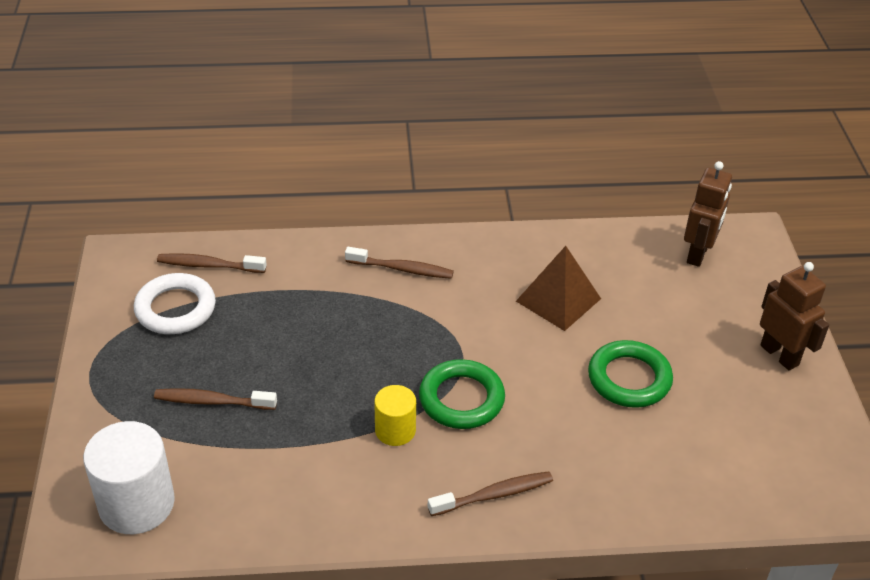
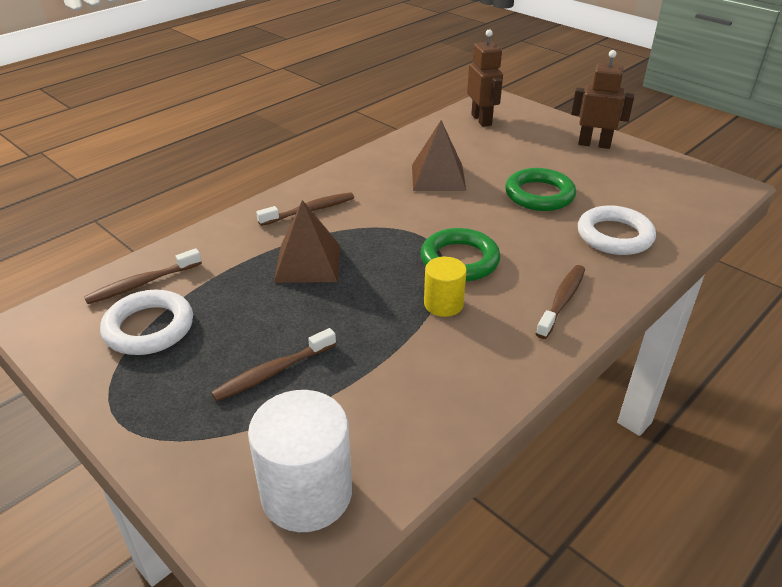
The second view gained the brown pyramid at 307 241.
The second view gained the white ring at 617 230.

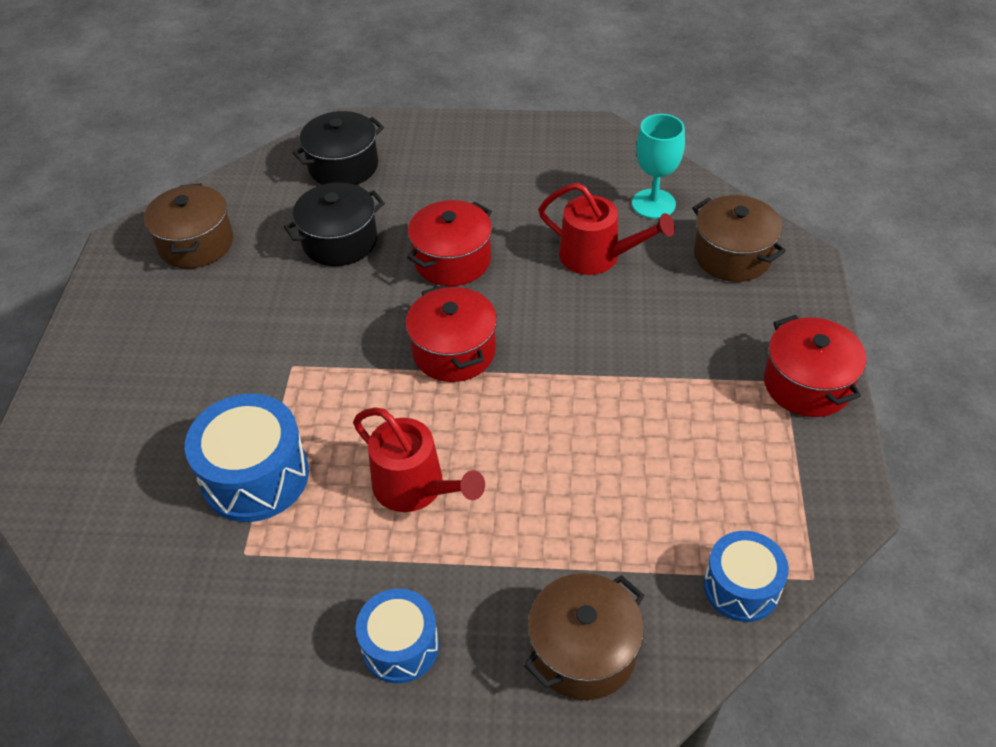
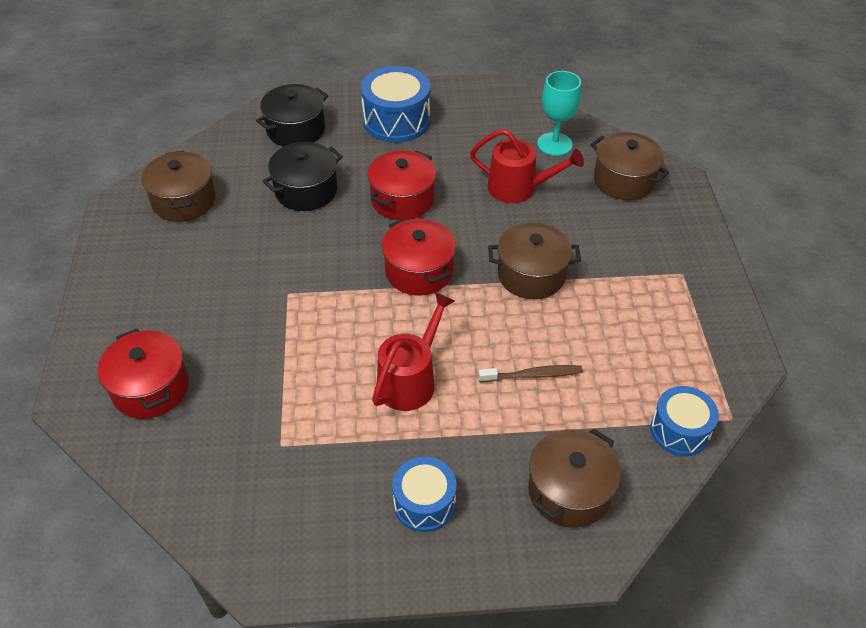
The red pot ended up elsewhere, having gone from 815 366 to 143 374.
The blue drum ended up elsewhere, having gone from 247 458 to 395 104.
The red watering can at 419 460 ended up facing another way, 90 degrees counterclockwise from before.
The second view gained the brown toothbrush at 530 373.
The second view gained the brown pot at 534 260.

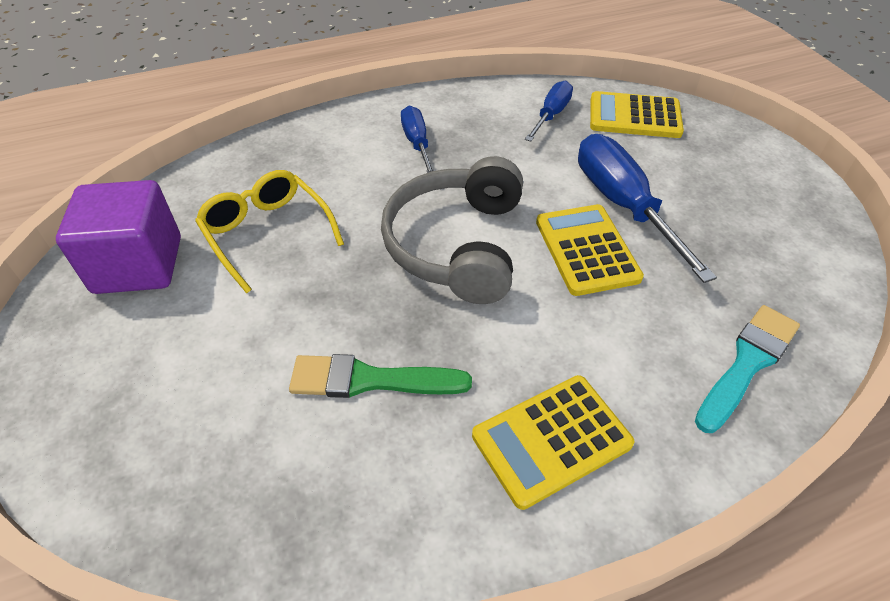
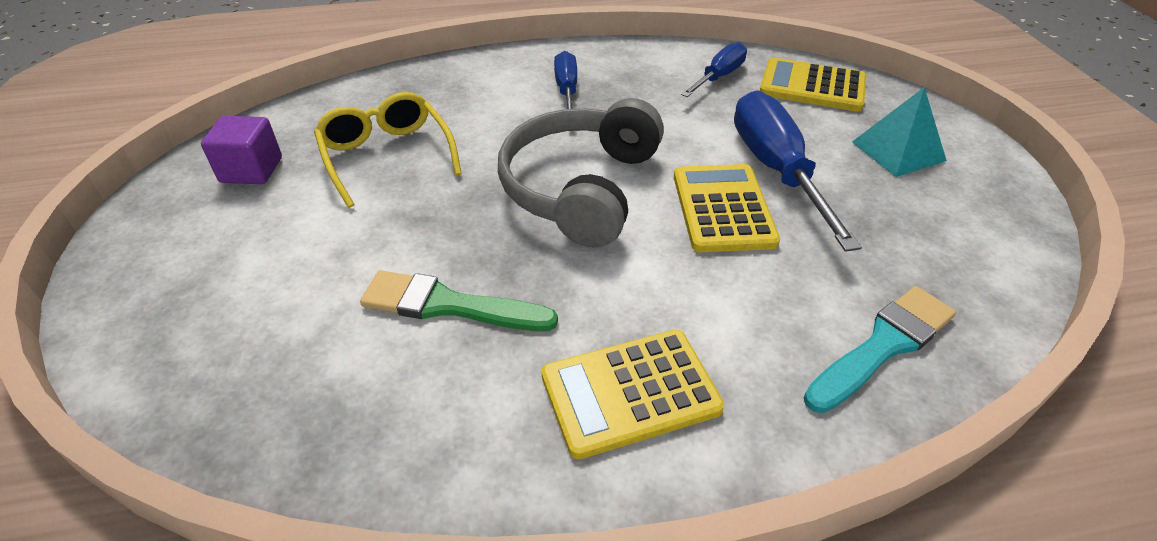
The size of the purple cube at 118 237 changed by a factor of 0.61.
The second view gained the turquoise pyramid at 899 132.

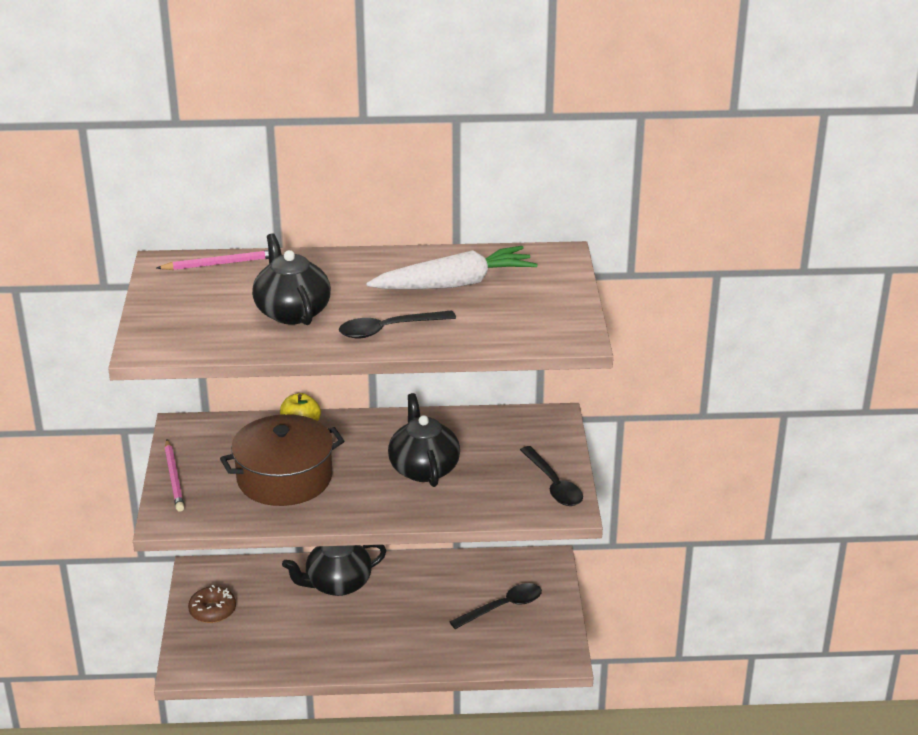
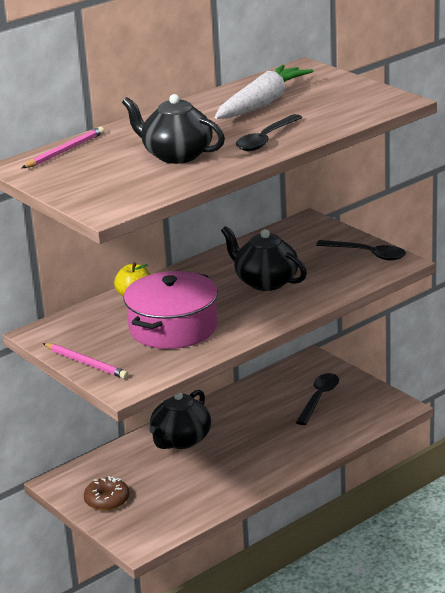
What was the brown pot at 282 460 turned into the pink pot at 171 310.

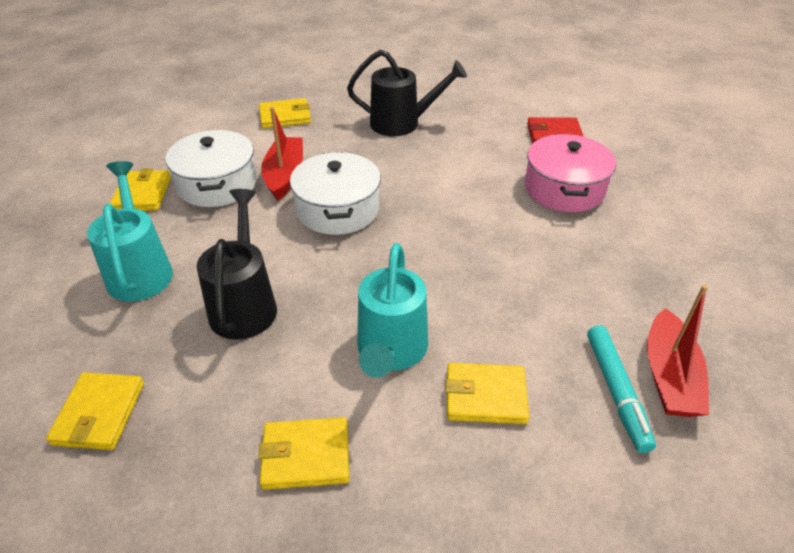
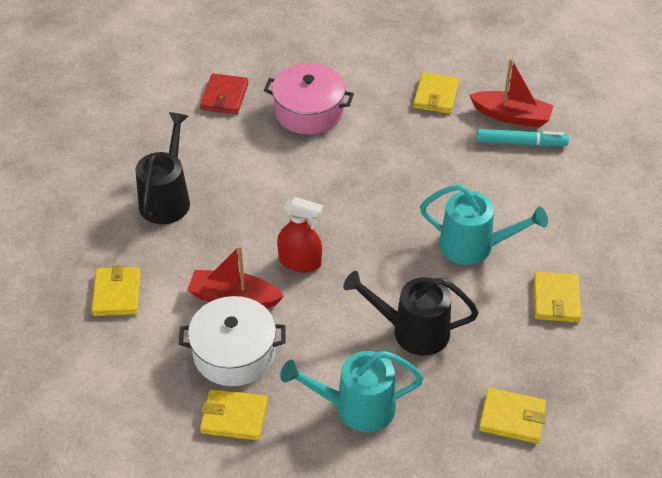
Where the white pot stood at 335 193, the red spray bottle came to stand at 300 235.
The yellow wallet ended up elsewhere, having gone from 487 393 to 436 93.

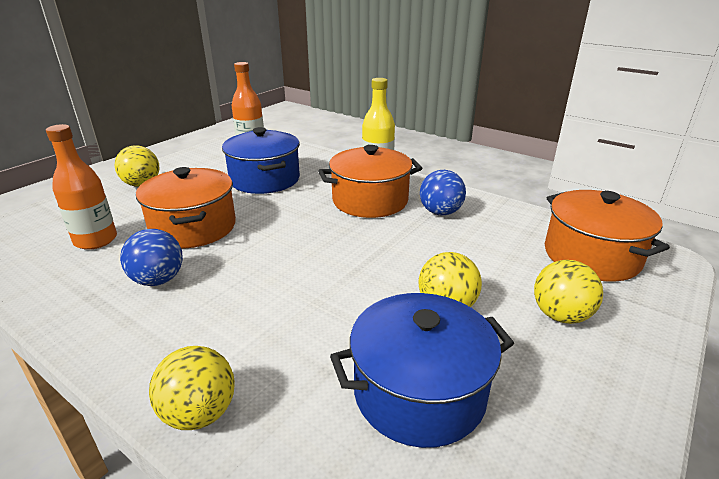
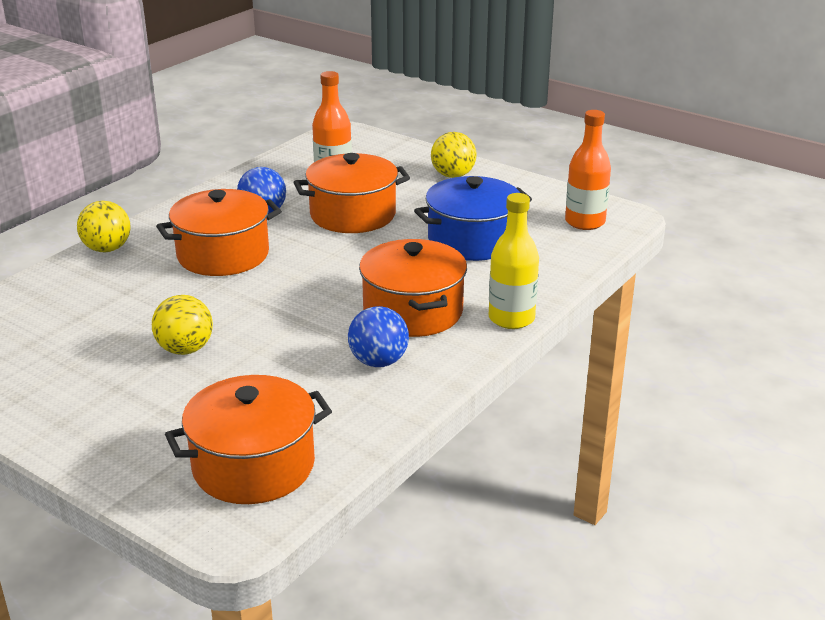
The second view gained the orange pot at 218 232.
The second view lost the blue pot at 422 370.
The second view lost the yellow ball at 568 292.

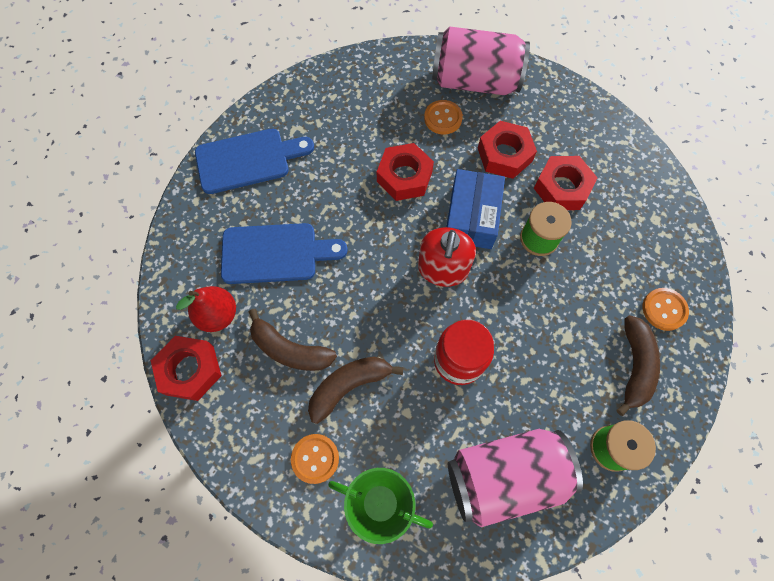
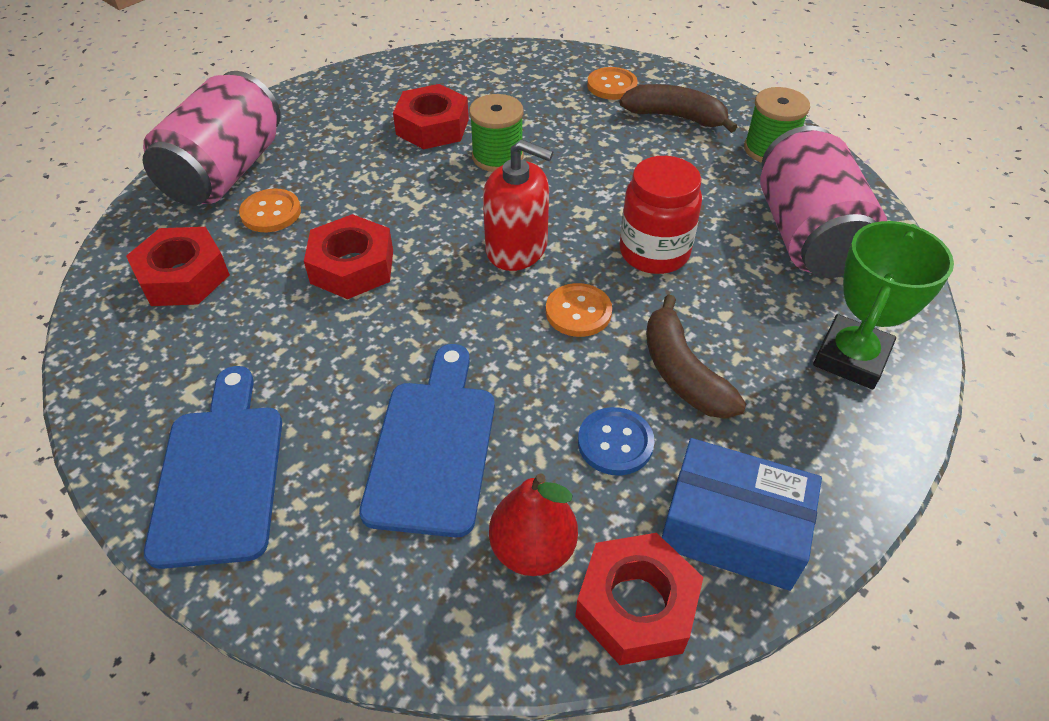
The red nut ended up elsewhere, having gone from 507 150 to 178 266.
The orange button ended up elsewhere, having gone from 315 459 to 579 310.
Where the brown banana stood at 293 340, the blue button came to stand at 616 441.
The blue box ended up elsewhere, having gone from 475 209 to 742 514.

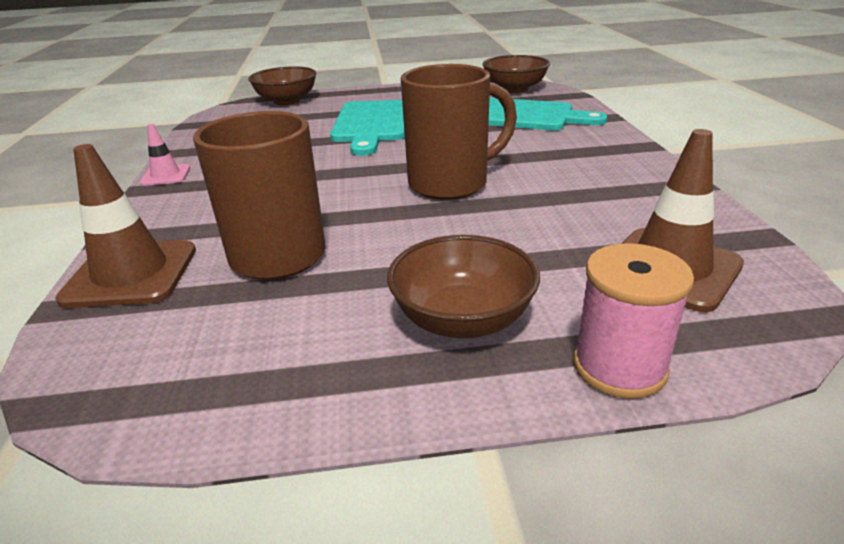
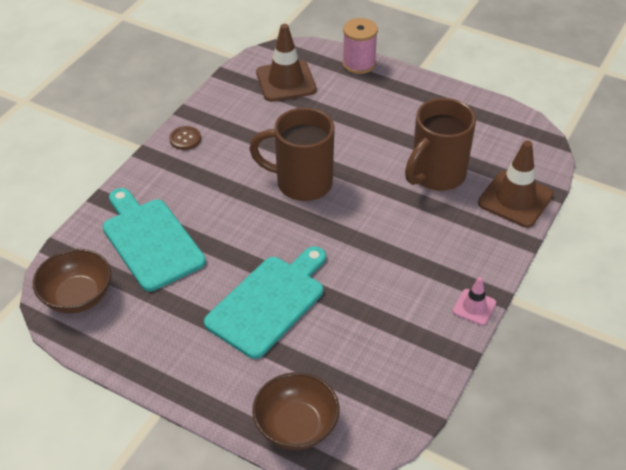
The second view gained the brown button at 185 138.
The second view lost the brown bowl at 463 286.

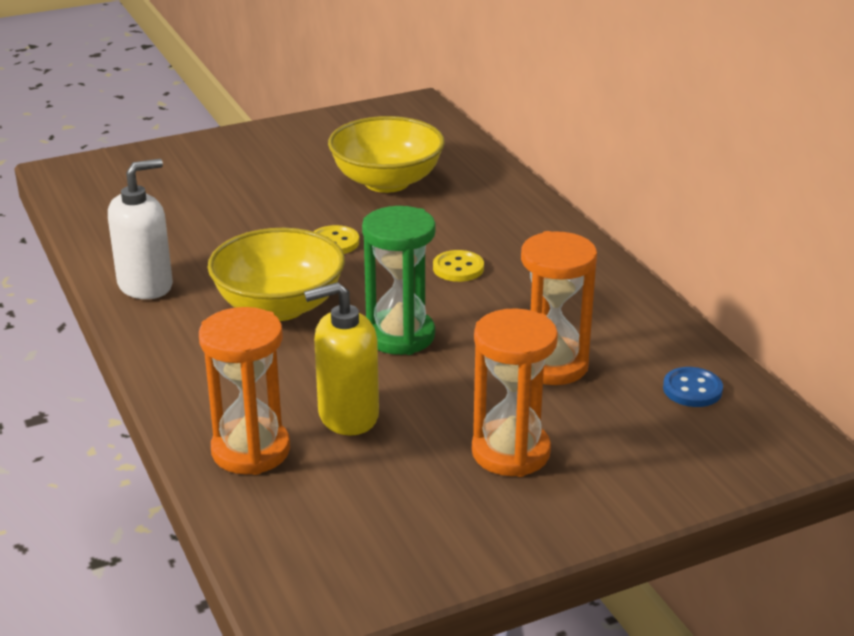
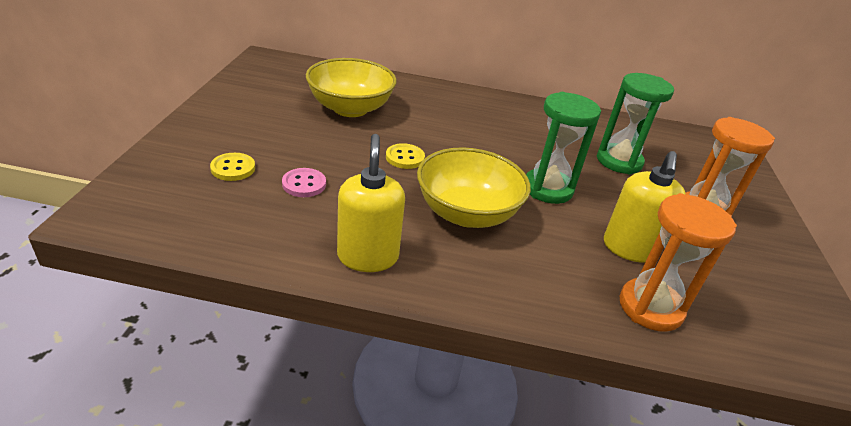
The yellow button ended up elsewhere, having gone from 458 266 to 232 167.
The second view gained the pink button at 304 182.
What was the white soap dispenser at 140 229 turned into the yellow soap dispenser at 371 203.
What was the orange hourglass at 559 308 turned into the green hourglass at 635 124.
The second view lost the blue button at 693 387.

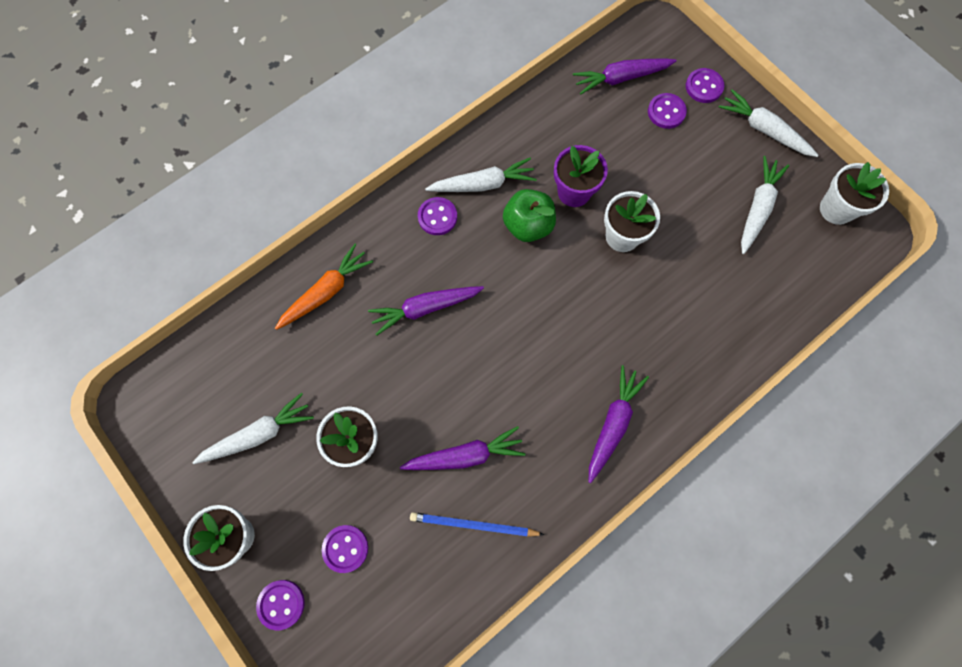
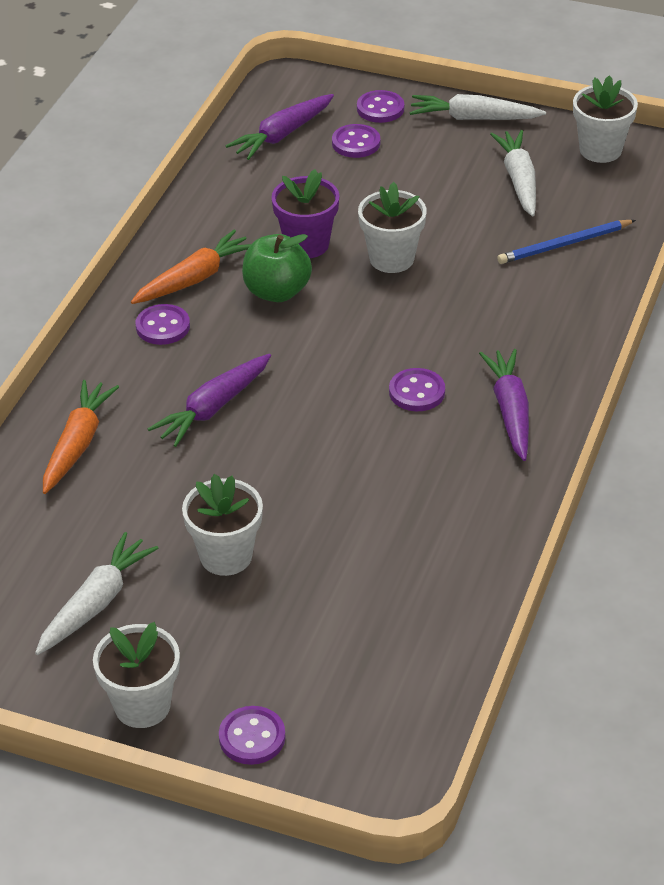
What was the white carrot at 481 174 turned into the orange carrot at 191 266.
The purple button ended up elsewhere, having gone from 345 549 to 417 389.
The blue pencil ended up elsewhere, having gone from 477 524 to 566 242.
The second view lost the purple carrot at 462 448.

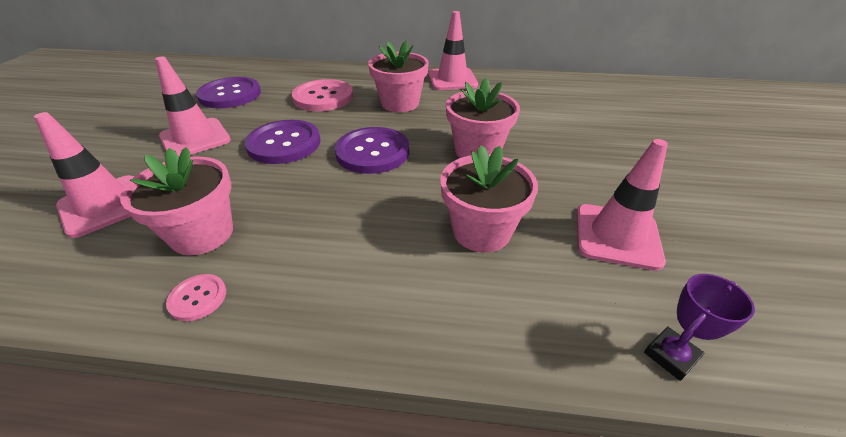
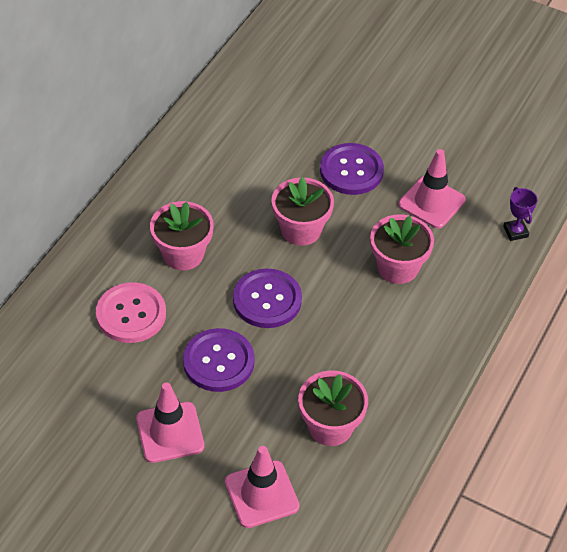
The purple button ended up elsewhere, having gone from 228 92 to 352 169.
The second view lost the pink button at 196 297.
The second view lost the pink traffic cone at 453 50.

